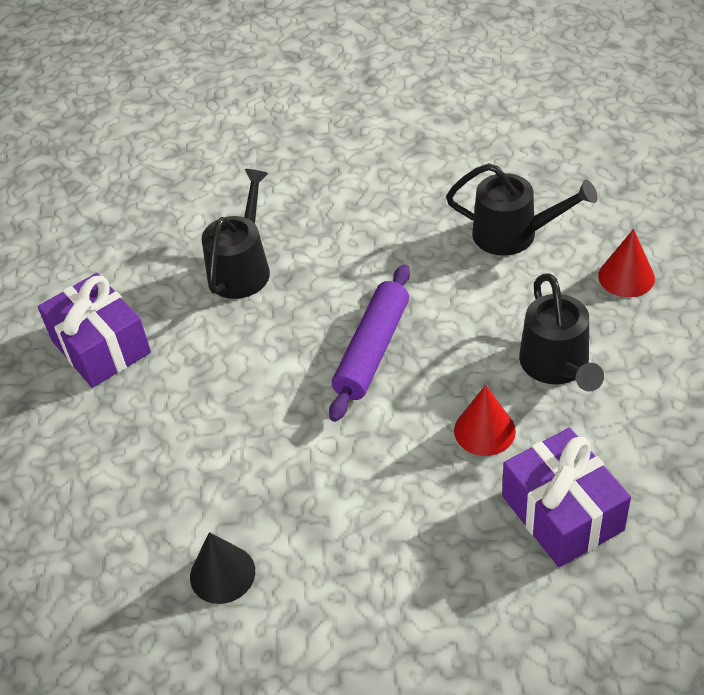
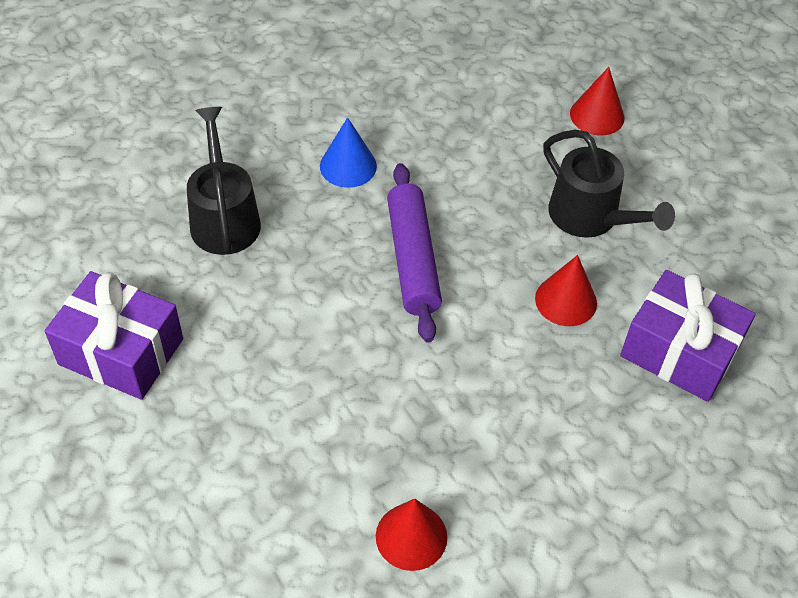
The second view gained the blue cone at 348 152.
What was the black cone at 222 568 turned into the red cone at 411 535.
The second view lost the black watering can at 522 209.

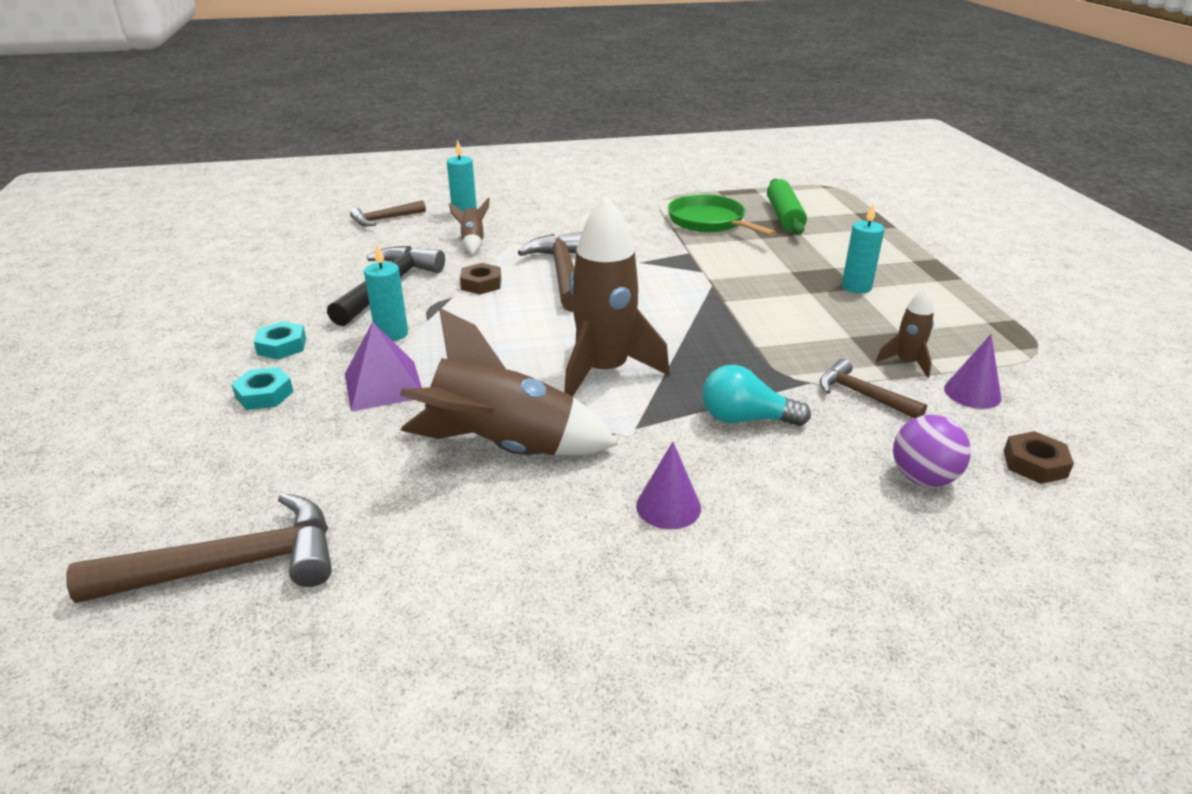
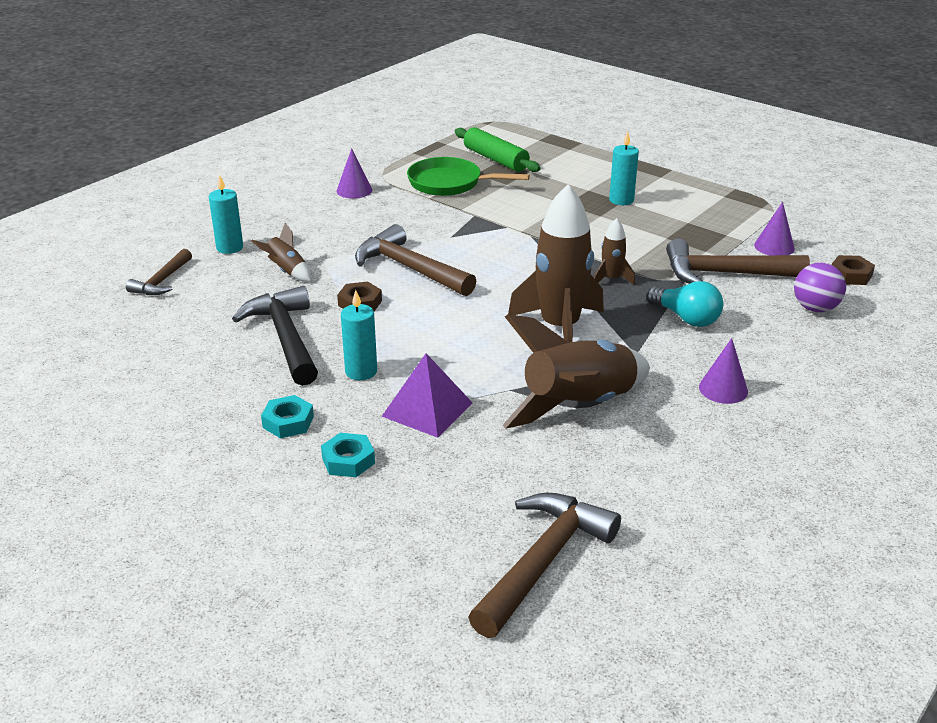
The second view gained the purple cone at 354 173.
The brown rocket ended up elsewhere, having gone from 905 332 to 614 251.
The turquoise light bulb at 756 395 ended up facing another way, 105 degrees counterclockwise from before.
The size of the brown hammer at 873 388 changed by a factor of 1.71.

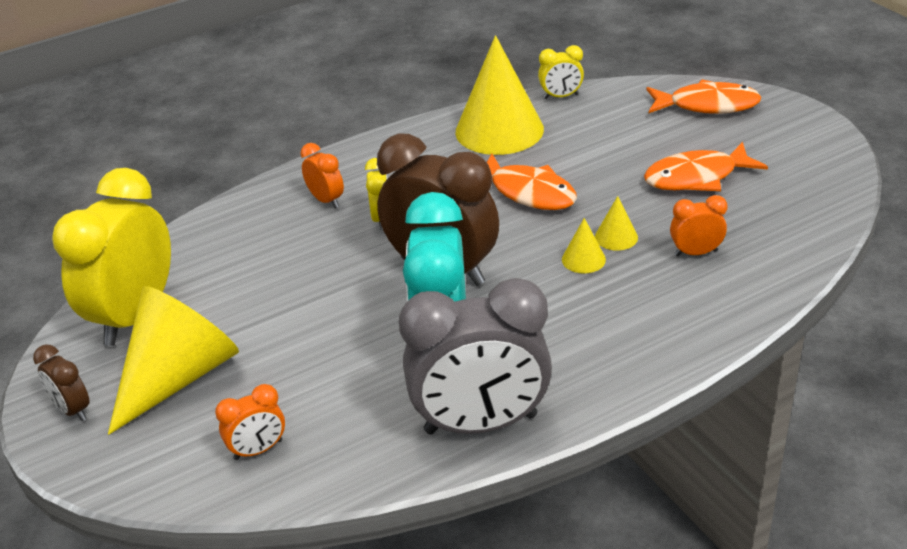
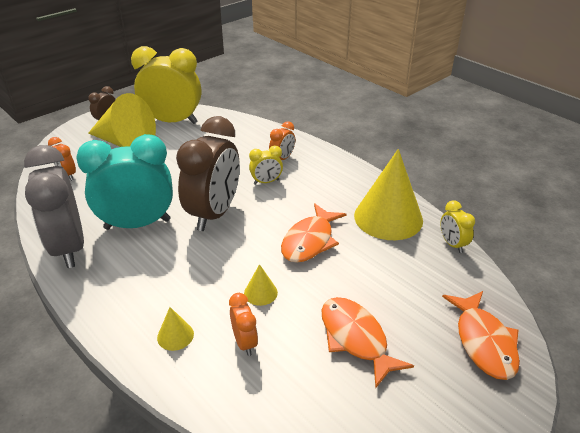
The yellow cone ended up elsewhere, having gone from 584 246 to 175 329.

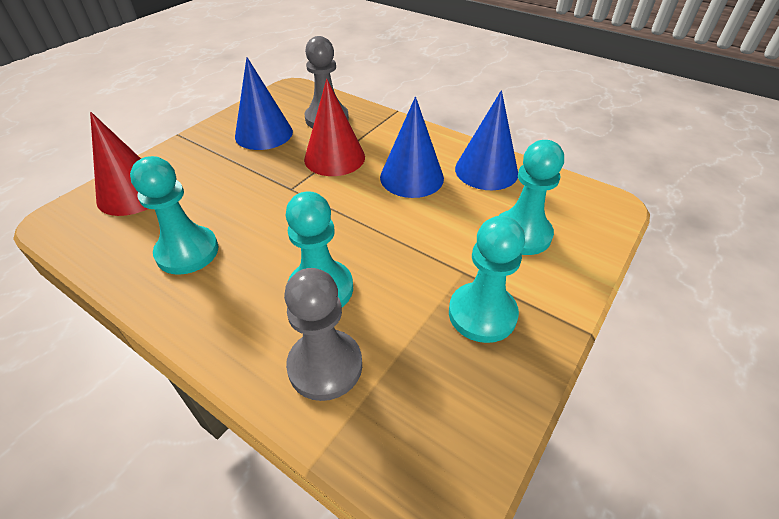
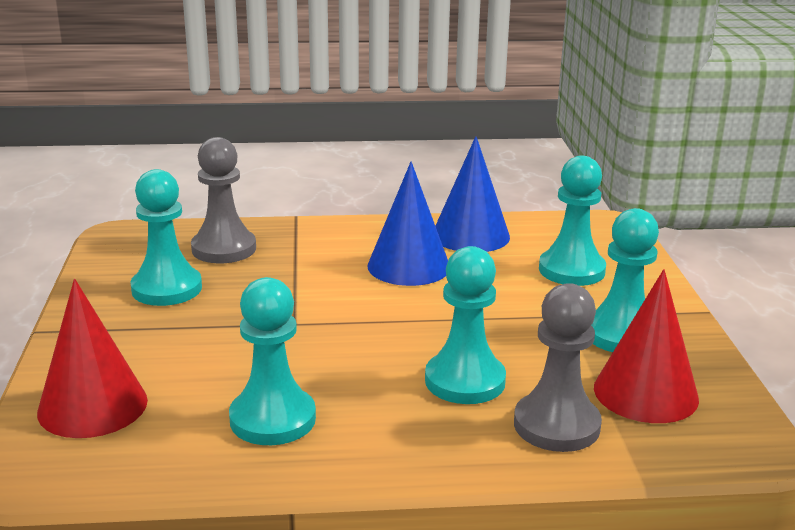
Where the blue cone stood at 264 103, the turquoise pawn came to stand at 166 237.
The red cone ended up elsewhere, having gone from 334 127 to 646 346.

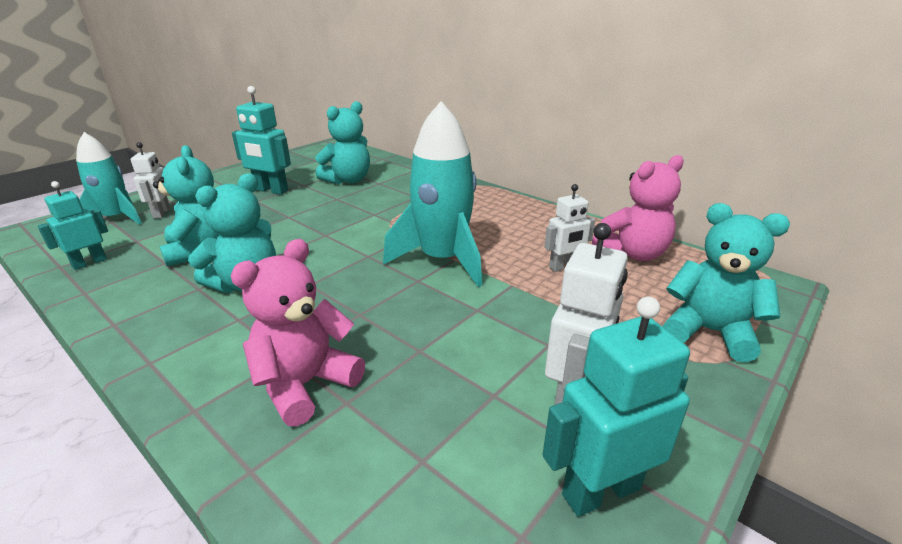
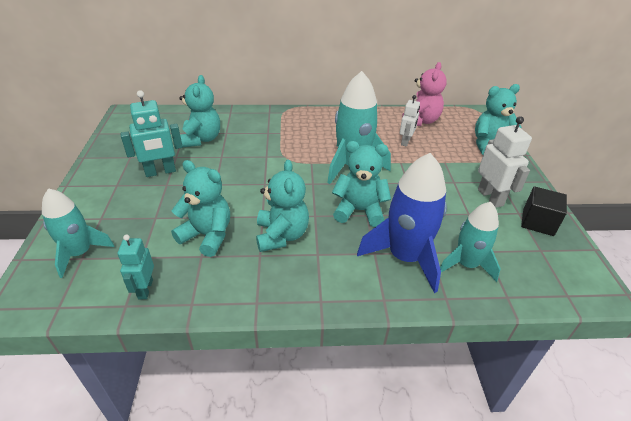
The second view gained the turquoise teddy bear at 361 184.
Where the pink teddy bear stood at 297 333, the blue rocket came to stand at 402 223.
The second view gained the turquoise rocket at 470 242.
Where the turquoise robot stood at 616 406, the black cube came to stand at 544 211.
The second view lost the white robot at 150 180.

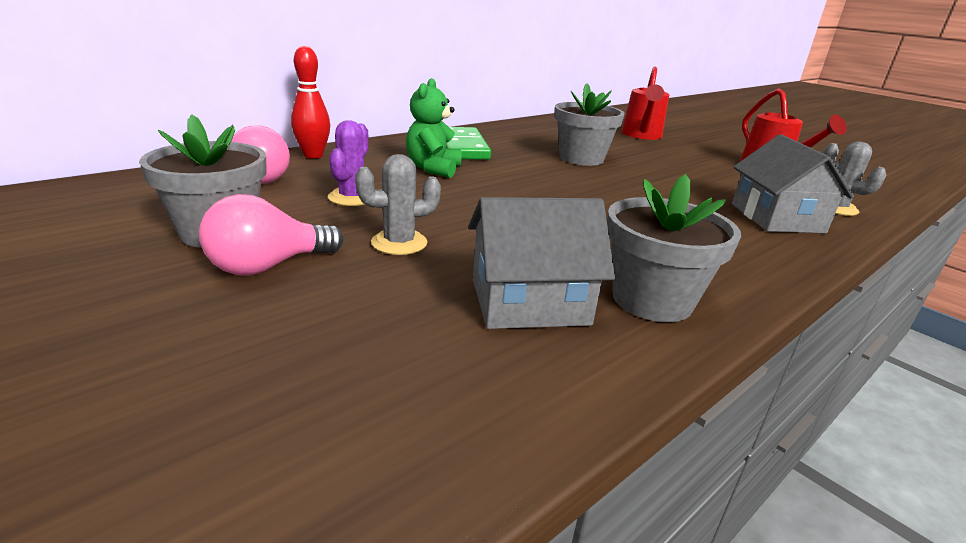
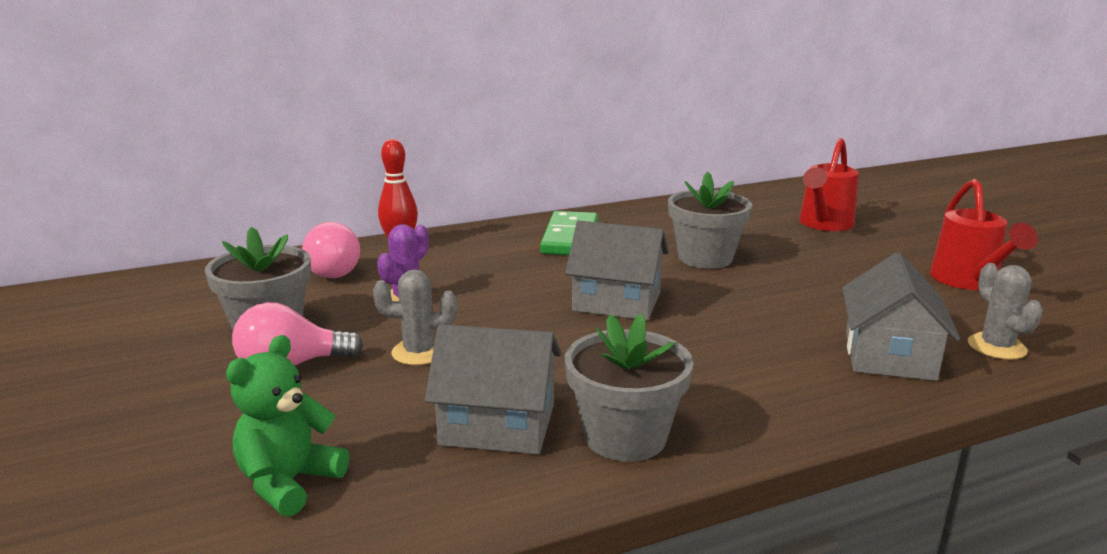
The green teddy bear ended up elsewhere, having gone from 434 128 to 287 426.
The second view gained the grey house at 617 270.

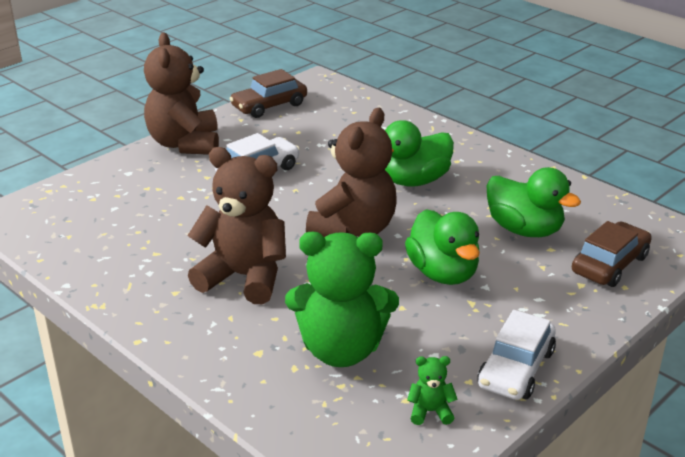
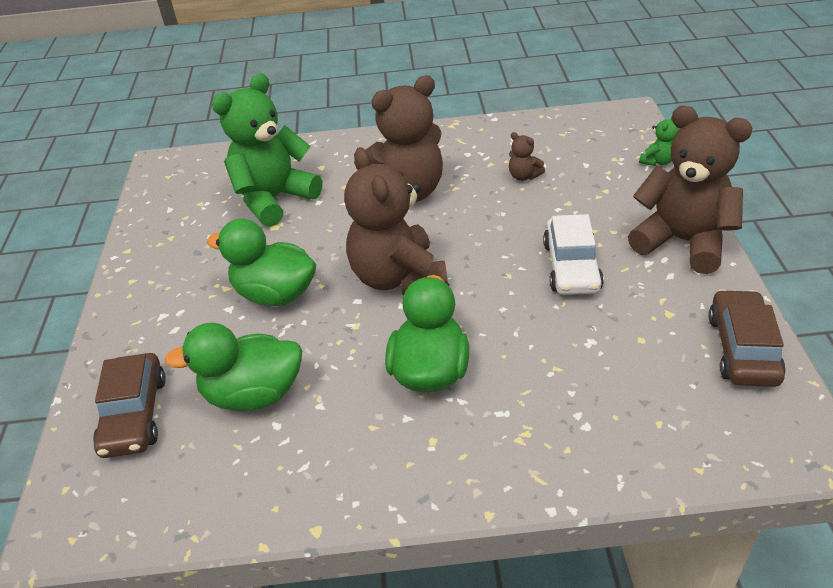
The second view gained the brown teddy bear at 527 156.
The green teddy bear ended up elsewhere, having gone from 432 390 to 658 141.
The second view lost the white car at 516 355.

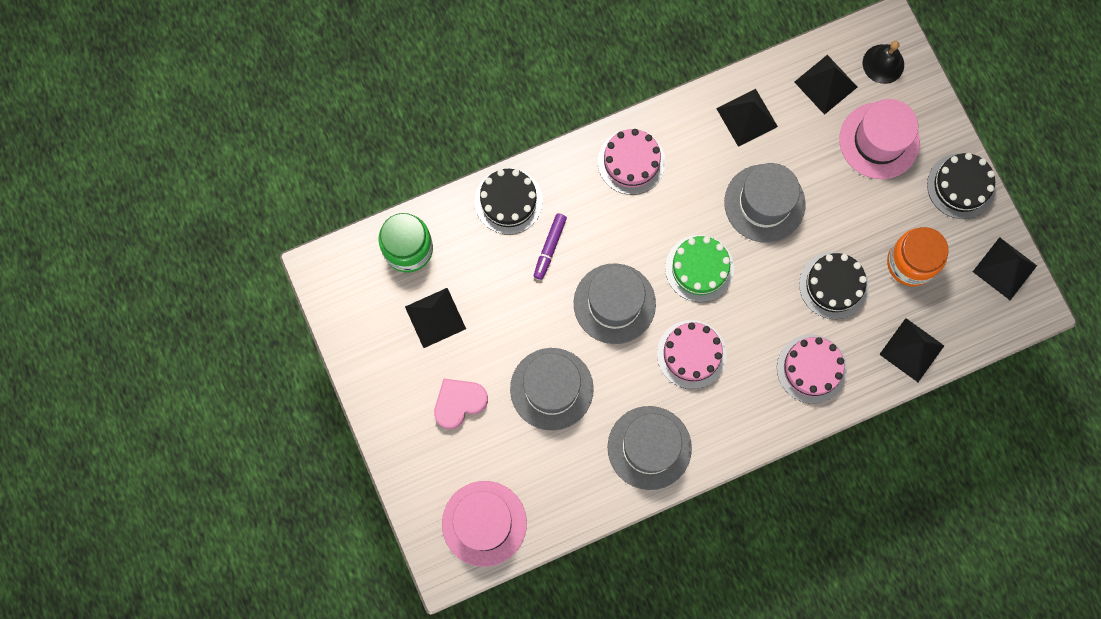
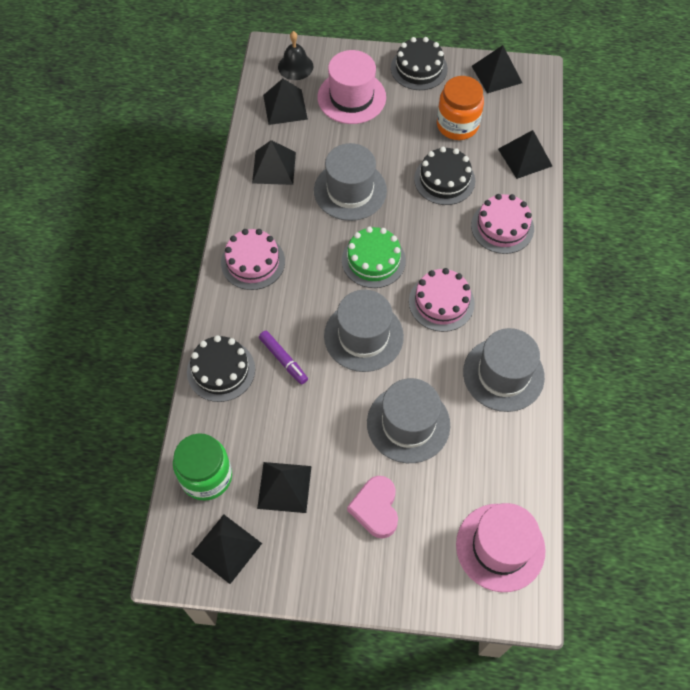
The second view gained the black pyramid at 227 549.

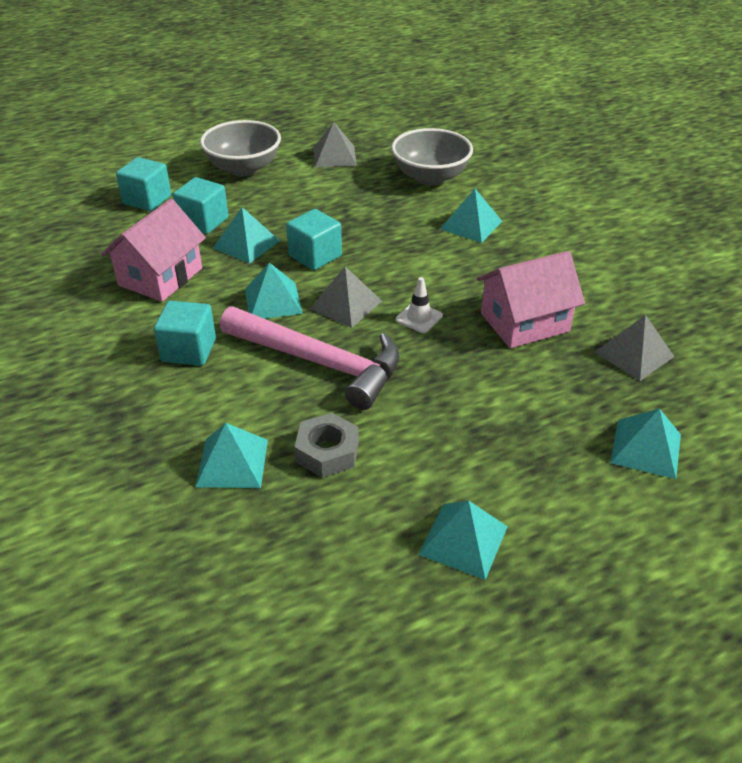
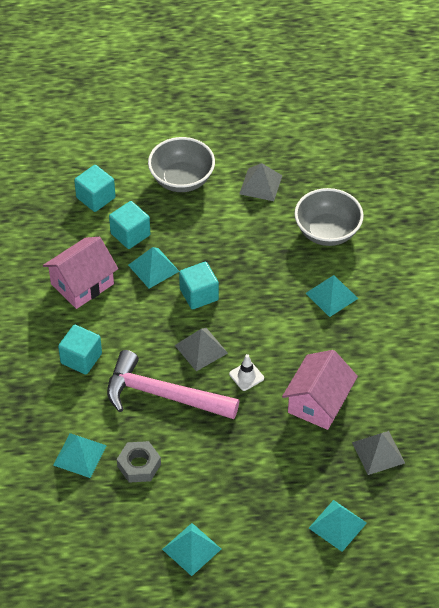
The pink hammer at 310 358 ended up facing another way, 150 degrees clockwise from before.
The pink house at 531 299 ended up facing another way, 60 degrees counterclockwise from before.
The second view lost the turquoise pyramid at 274 291.

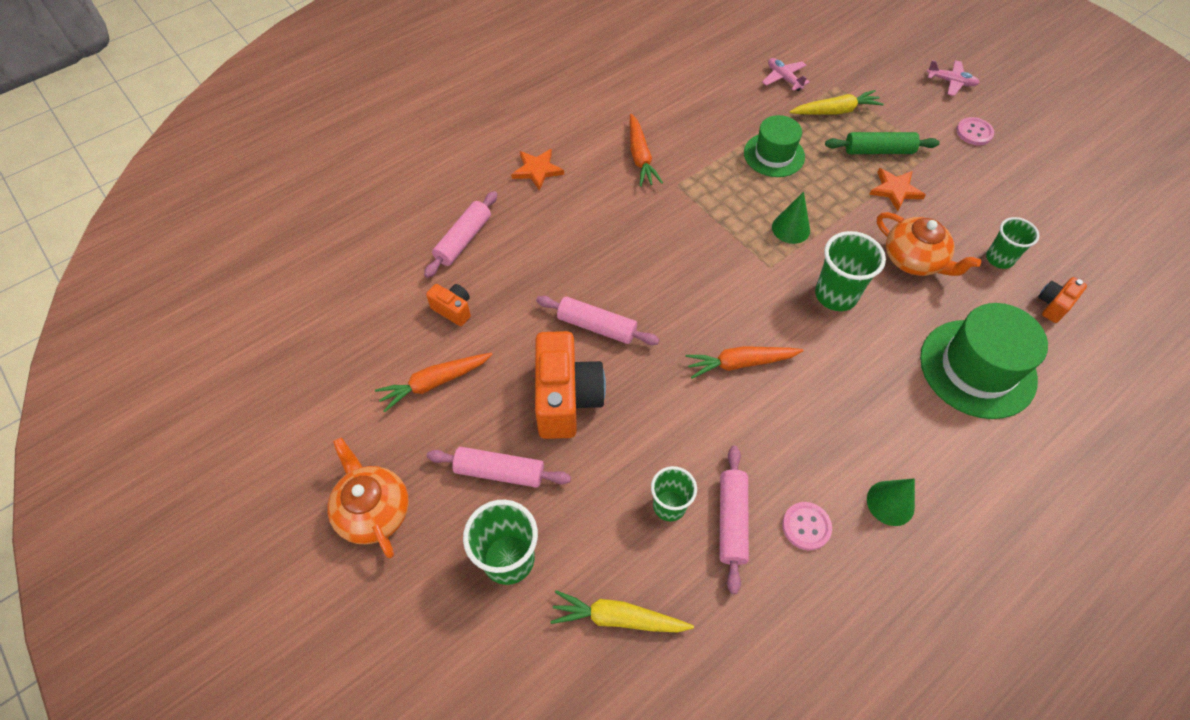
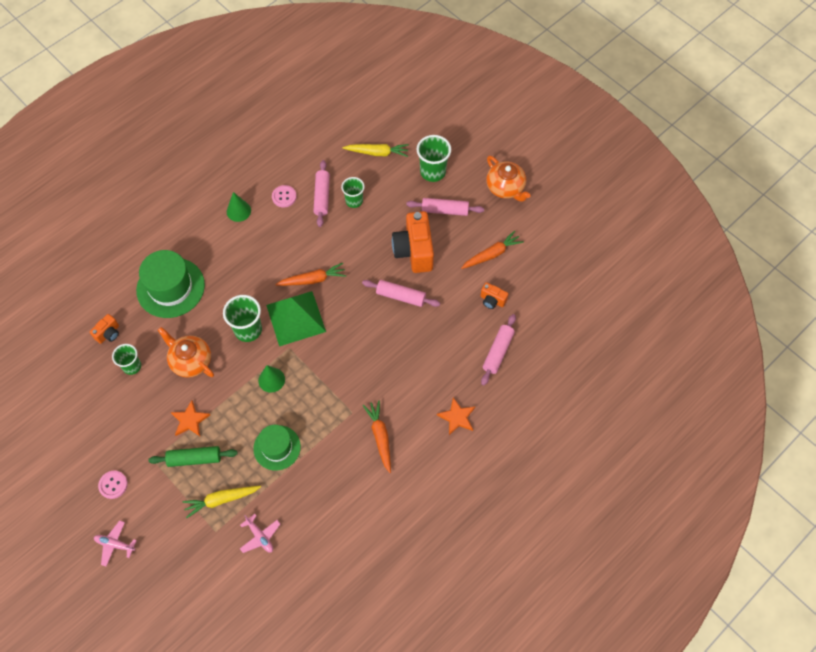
The second view gained the green pyramid at 296 318.

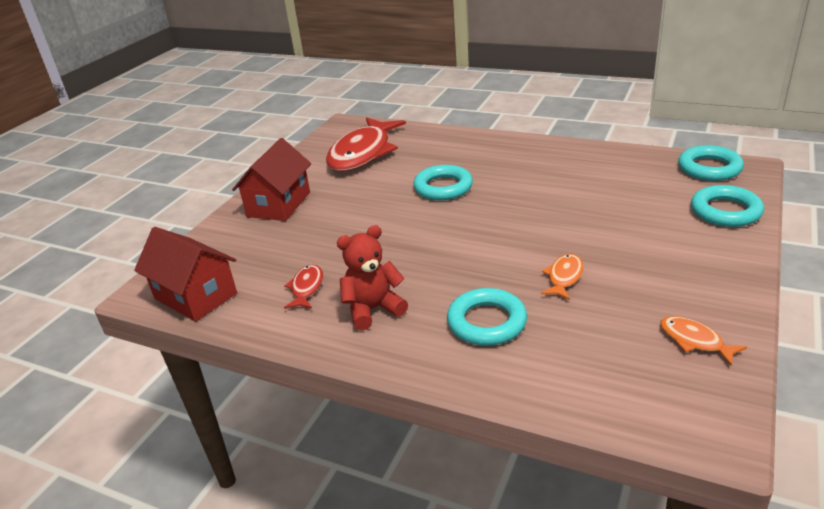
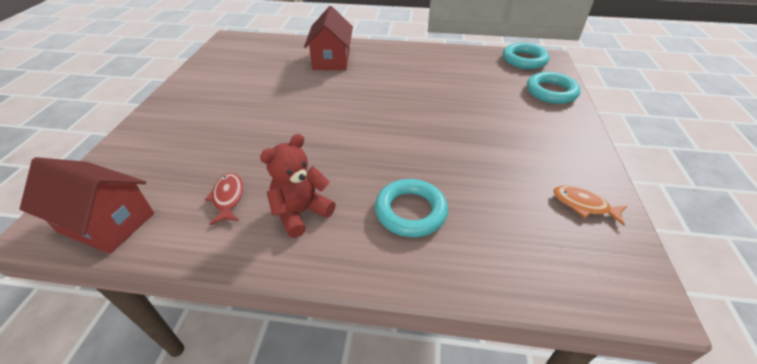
The red house ended up elsewhere, having gone from 271 179 to 328 38.
The second view lost the red fish at 366 144.
The second view lost the turquoise ring at 443 182.
The second view lost the orange fish at 562 277.

